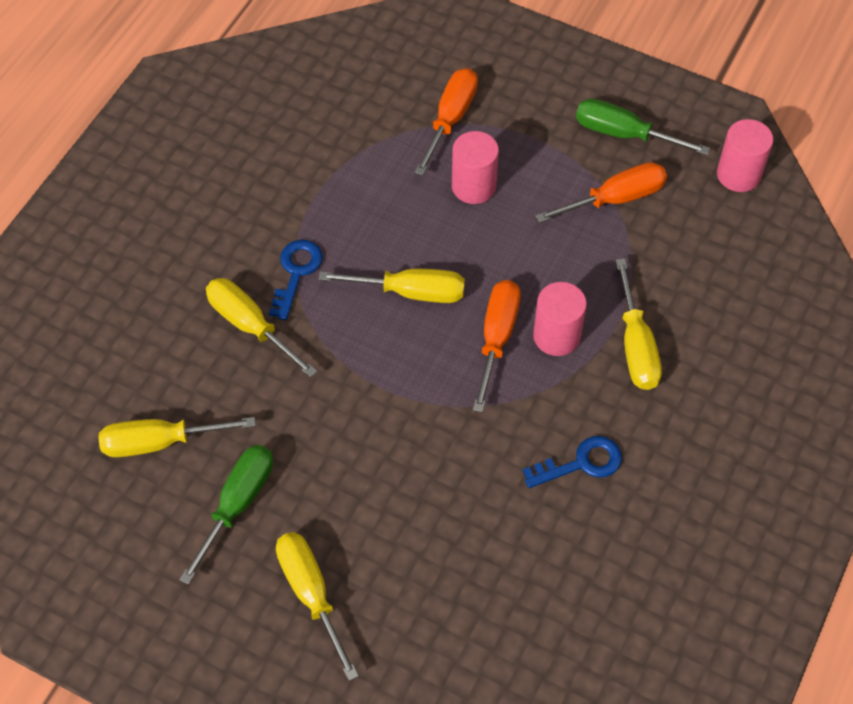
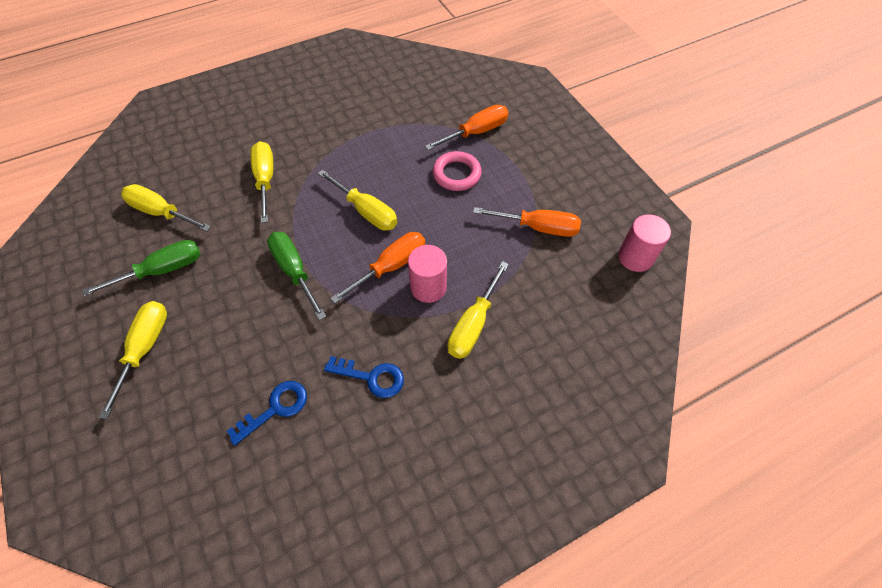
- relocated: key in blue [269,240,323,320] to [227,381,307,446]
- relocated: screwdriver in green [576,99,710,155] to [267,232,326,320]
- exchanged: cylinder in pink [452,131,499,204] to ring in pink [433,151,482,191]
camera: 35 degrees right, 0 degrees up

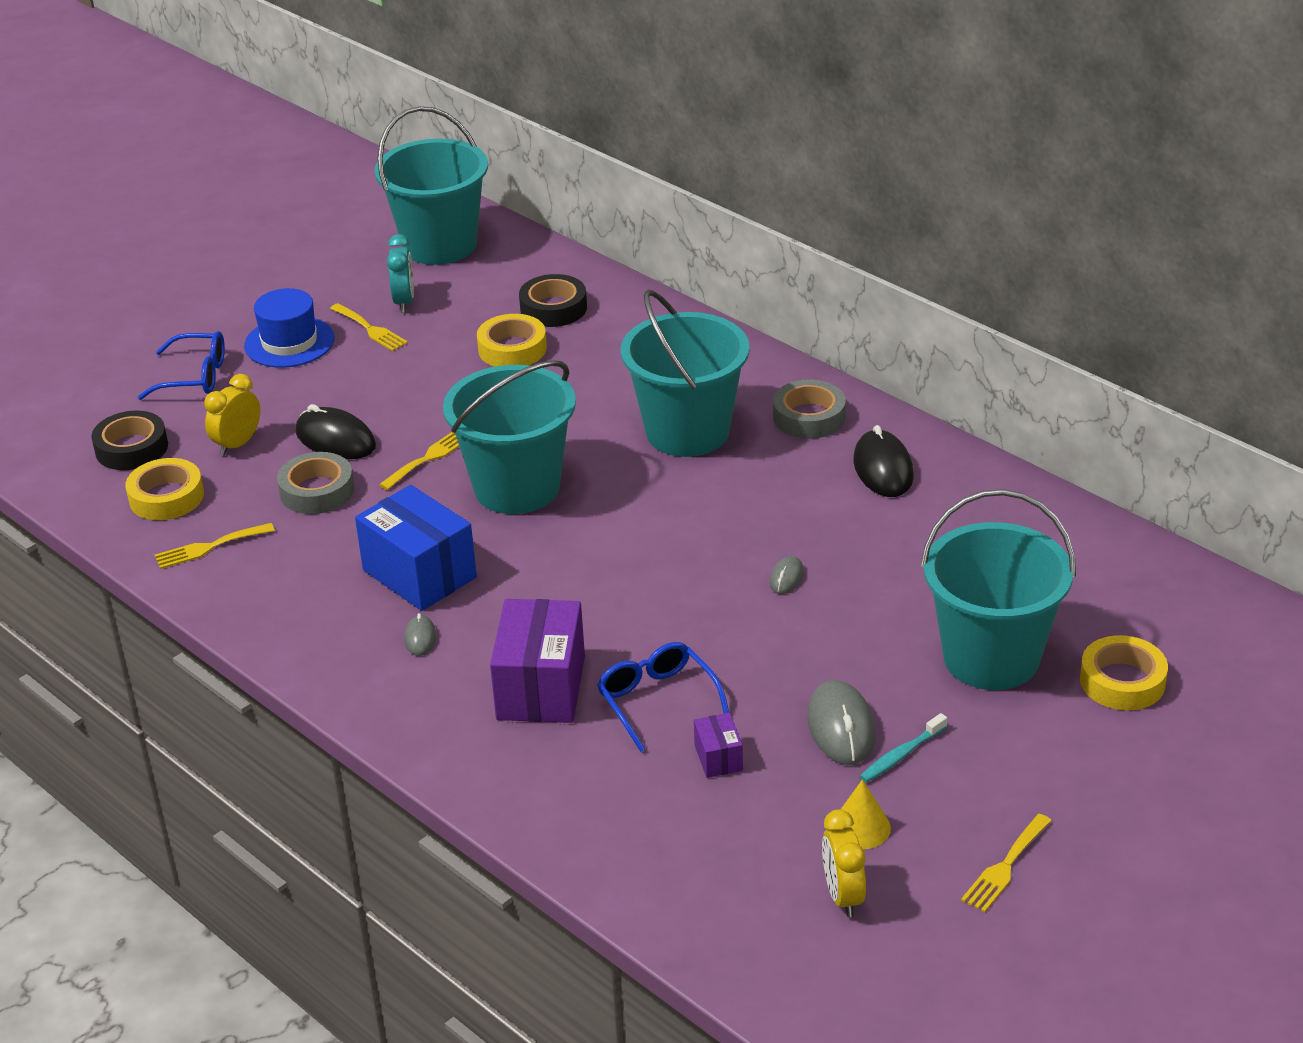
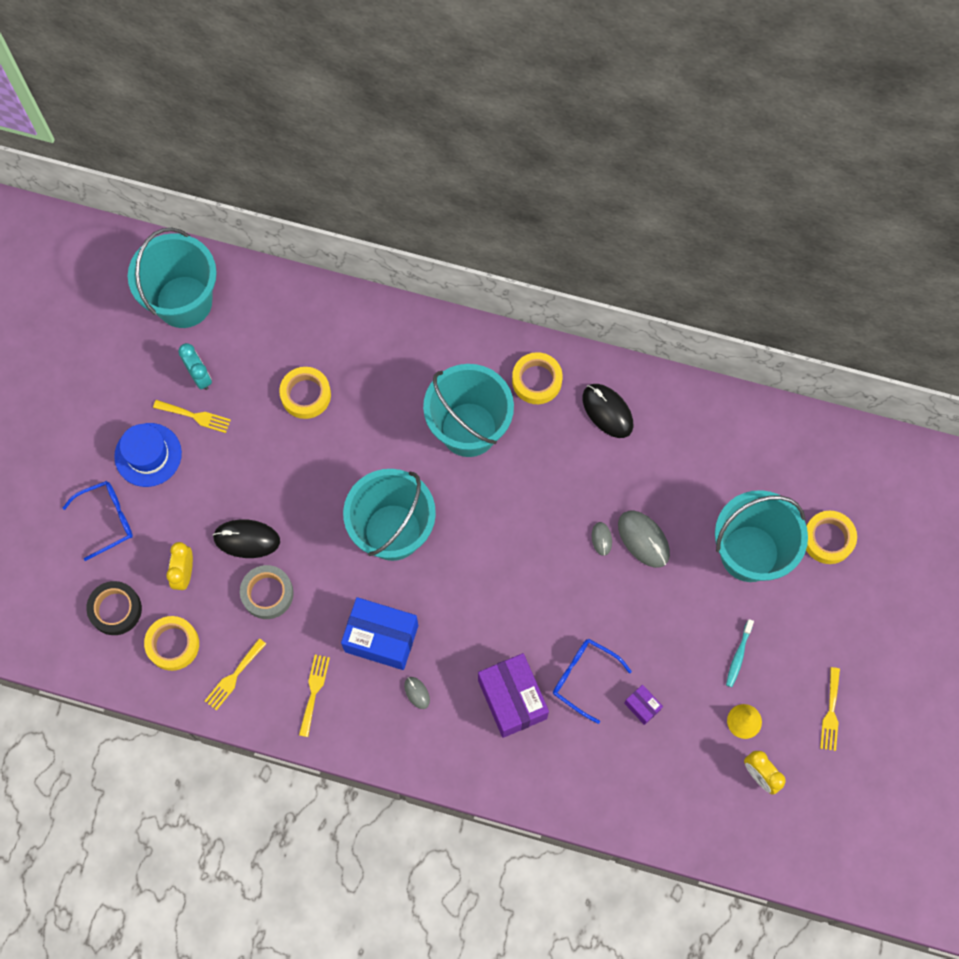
- relocated: fork in yellow [379,432,459,490] to [299,655,330,737]
- colour: tape in grey [773,379,846,439] to tape in yellow [512,352,563,404]
- relocated: mouse in grey [807,680,875,765] to [618,511,670,568]
- missing: tape in black [519,274,587,327]
camera: 30 degrees left, 35 degrees up

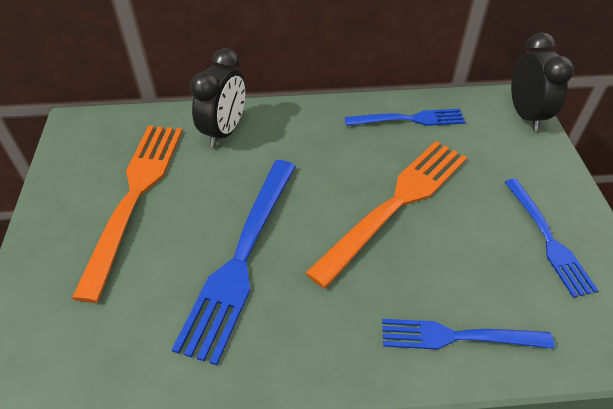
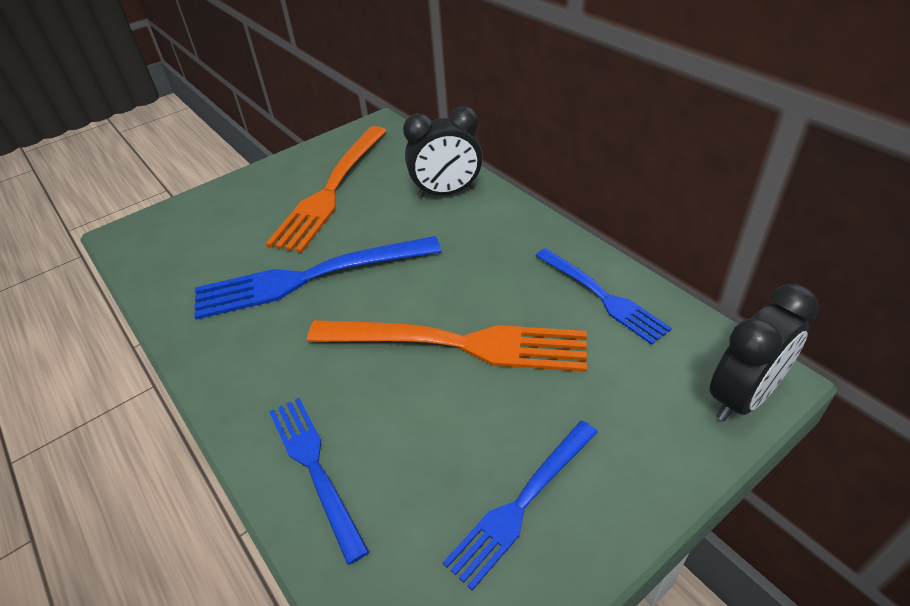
- spun: fork in orange [72,126,182,303] = [266,126,387,253] 135 degrees clockwise
camera: 60 degrees right, 5 degrees down

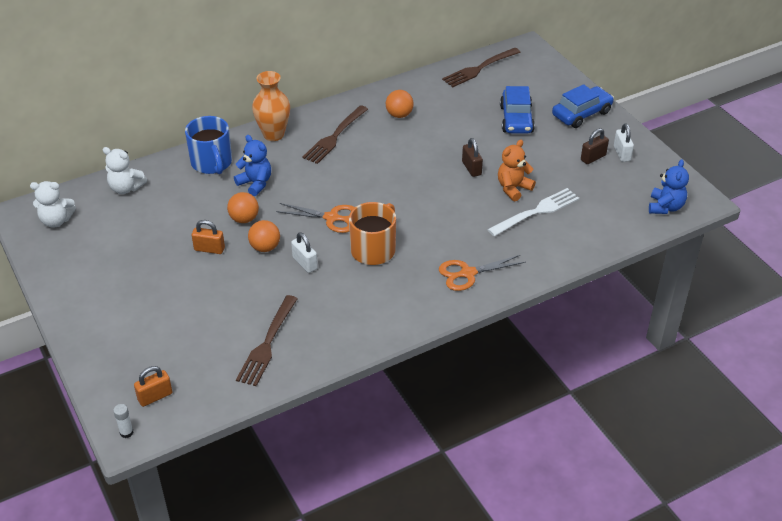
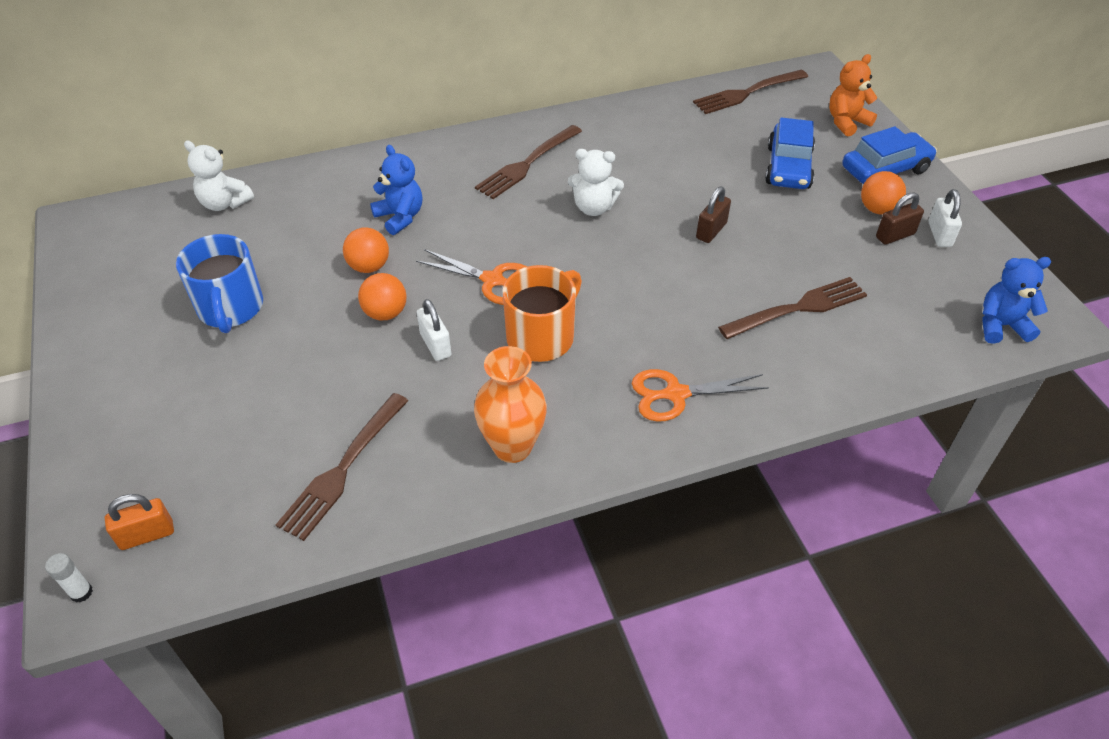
- relocated: mug in blue [185,116,232,174] to [176,234,263,333]
- relocated: vase in orange [252,71,290,141] to [474,346,547,463]
- relocated: teddy bear in white [30,181,76,228] to [568,149,624,216]
- spun: padlock in brown [462,138,483,177] = [696,187,731,243] 45 degrees clockwise
- colour: fork in white [487,188,580,236] to fork in brown [718,277,867,339]
- relocated: teddy bear in orange [498,140,536,201] to [829,54,878,137]
- relocated: ball in orange [386,90,414,118] to [861,171,906,215]
- spun: teddy bear in blue [649,159,689,214] = [982,257,1051,344] 120 degrees counterclockwise
- missing: padlock in orange [192,220,225,254]
camera: 10 degrees right, 5 degrees up

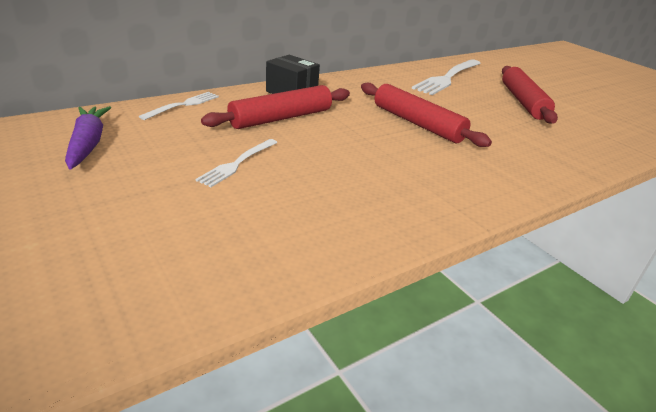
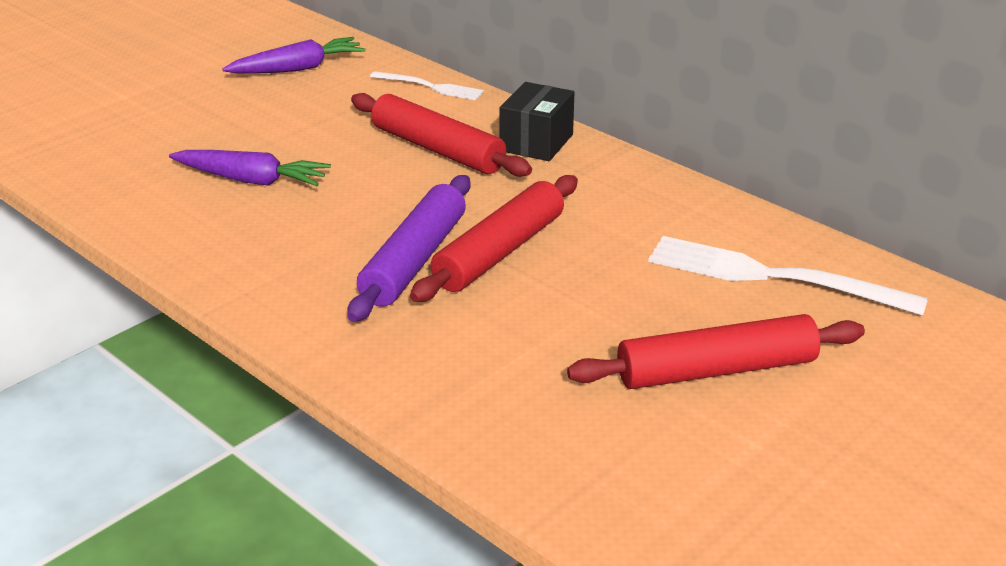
- appeared: carrot in purple [169,150,331,186]
- appeared: rolling pin in purple [347,175,470,322]
- missing: fork in white [195,139,278,187]
camera: 80 degrees right, 0 degrees up

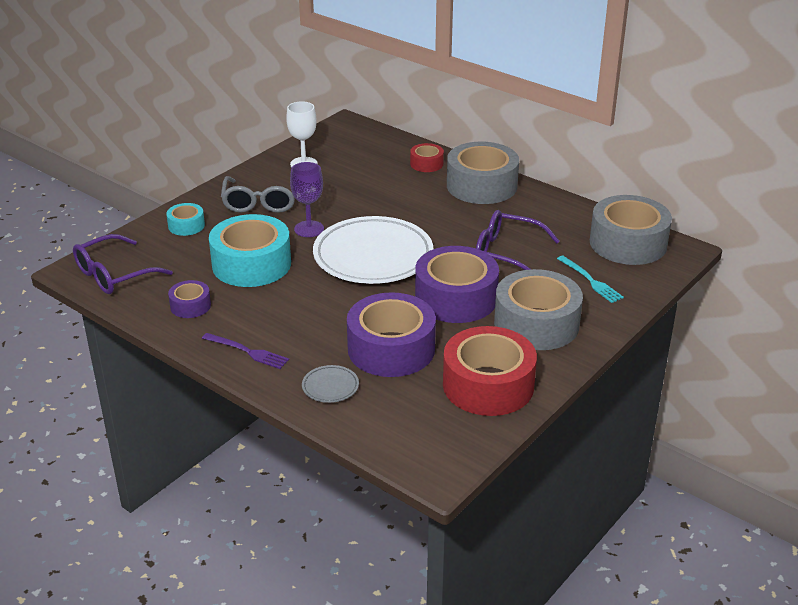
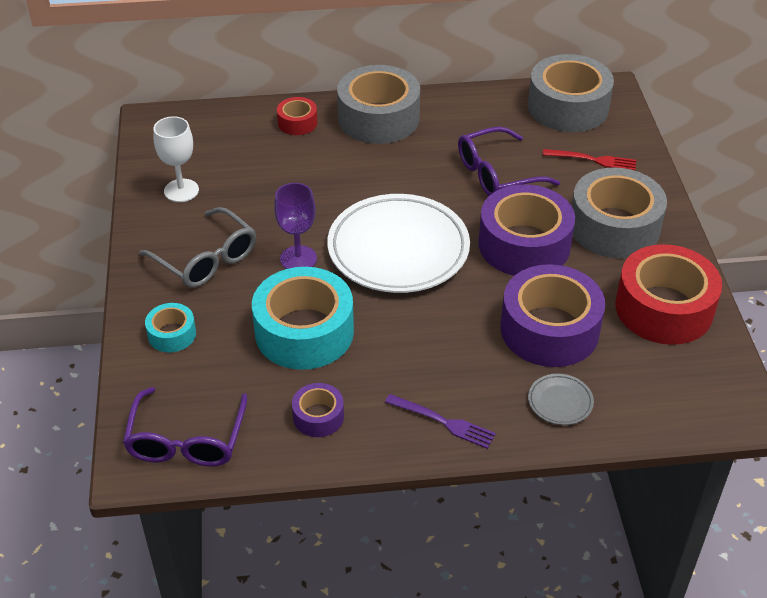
- spun: fork in purple [202,333,289,369] = [385,394,496,449] 45 degrees clockwise
- colour: fork in turquoise [557,256,624,303] to fork in red [542,149,636,171]
camera: 45 degrees left, 10 degrees up

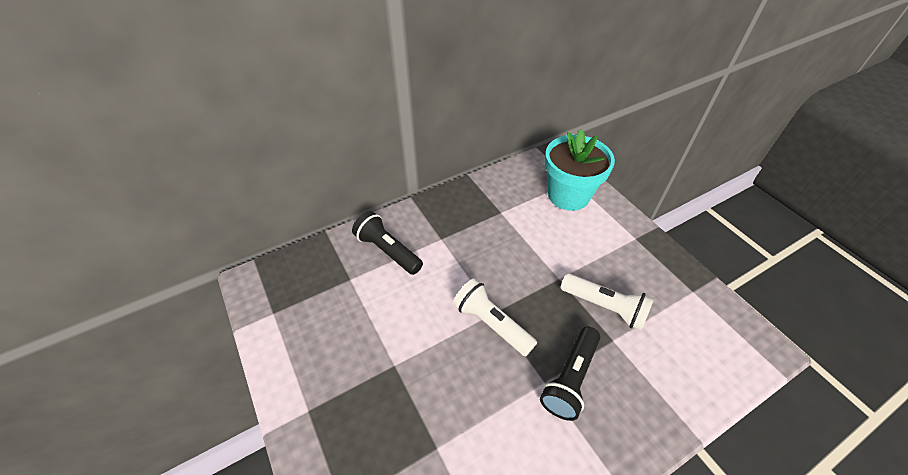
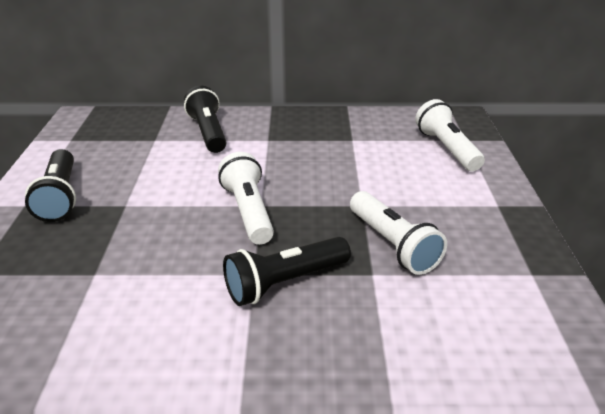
- appeared: flashlight in black [25,149,76,222]
- exchanged: flower pot in turquoise [545,129,615,211] to flashlight in white [415,99,485,171]
camera: 30 degrees right, 15 degrees down

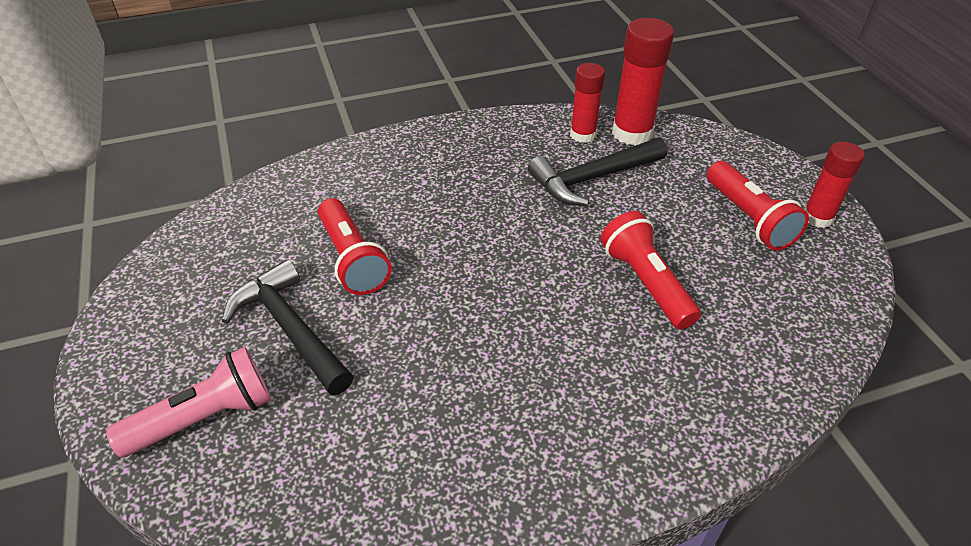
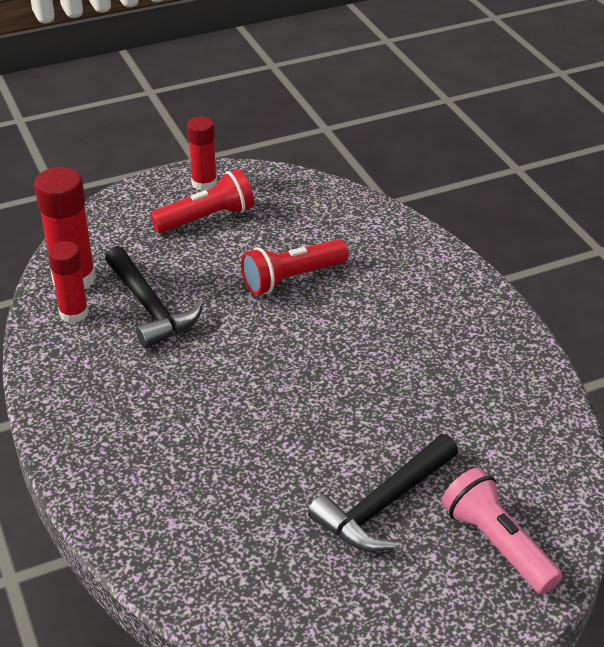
- missing: flashlight in red [318,198,392,295]
camera: 95 degrees left, 5 degrees down

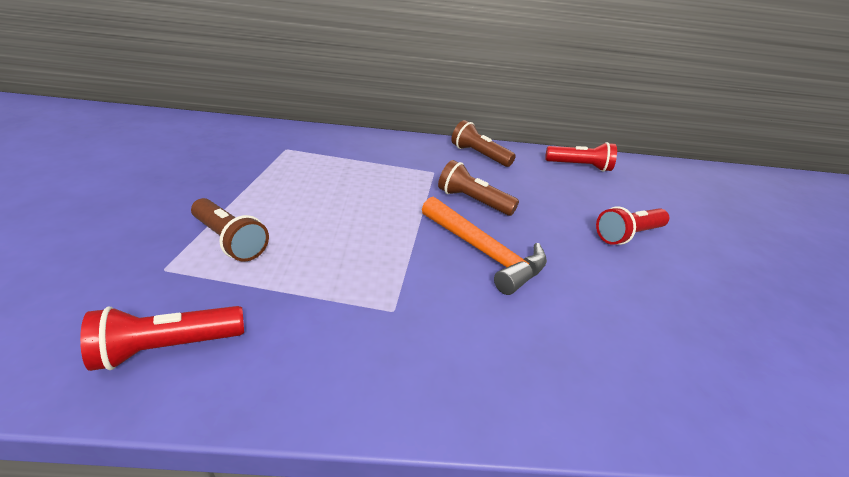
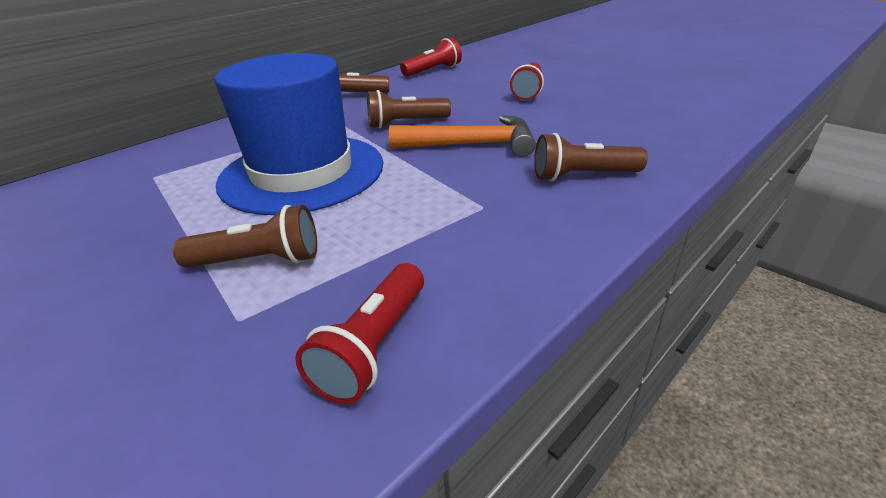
- appeared: hat in blue [215,53,384,215]
- appeared: flashlight in brown [534,133,648,181]
camera: 40 degrees left, 0 degrees up

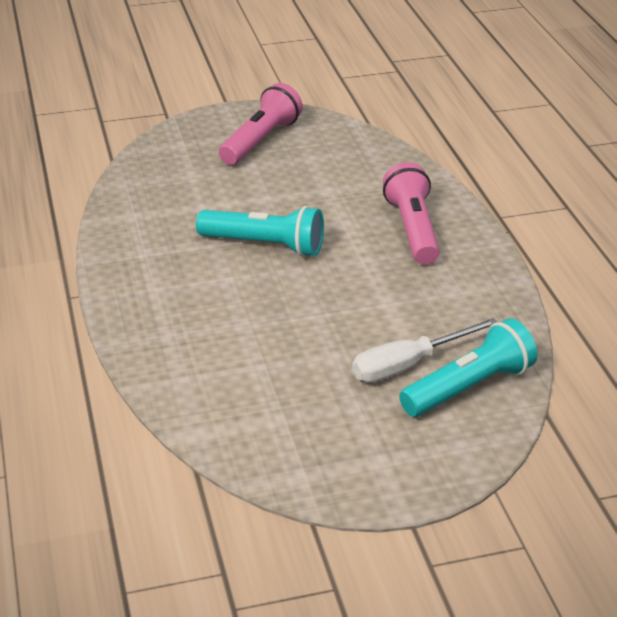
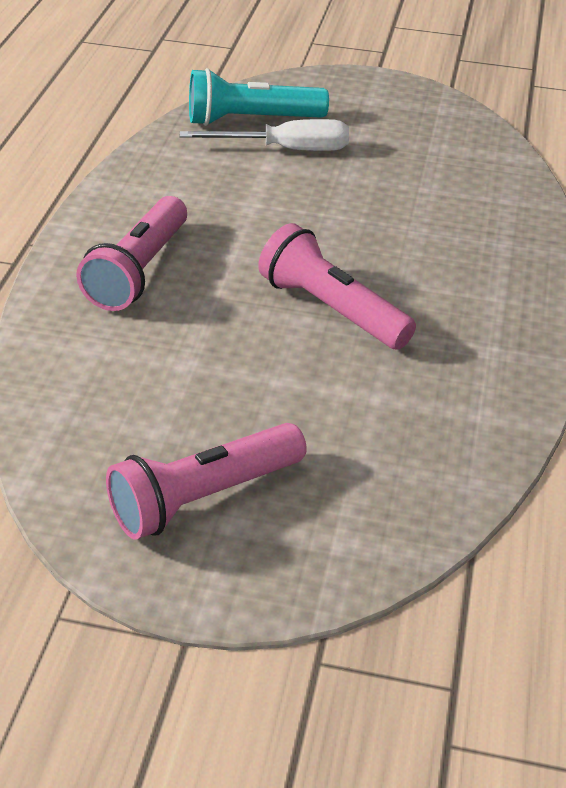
- colour: flashlight in turquoise [196,206,324,257] to flashlight in pink [258,223,416,350]
camera: 155 degrees left, 5 degrees up

